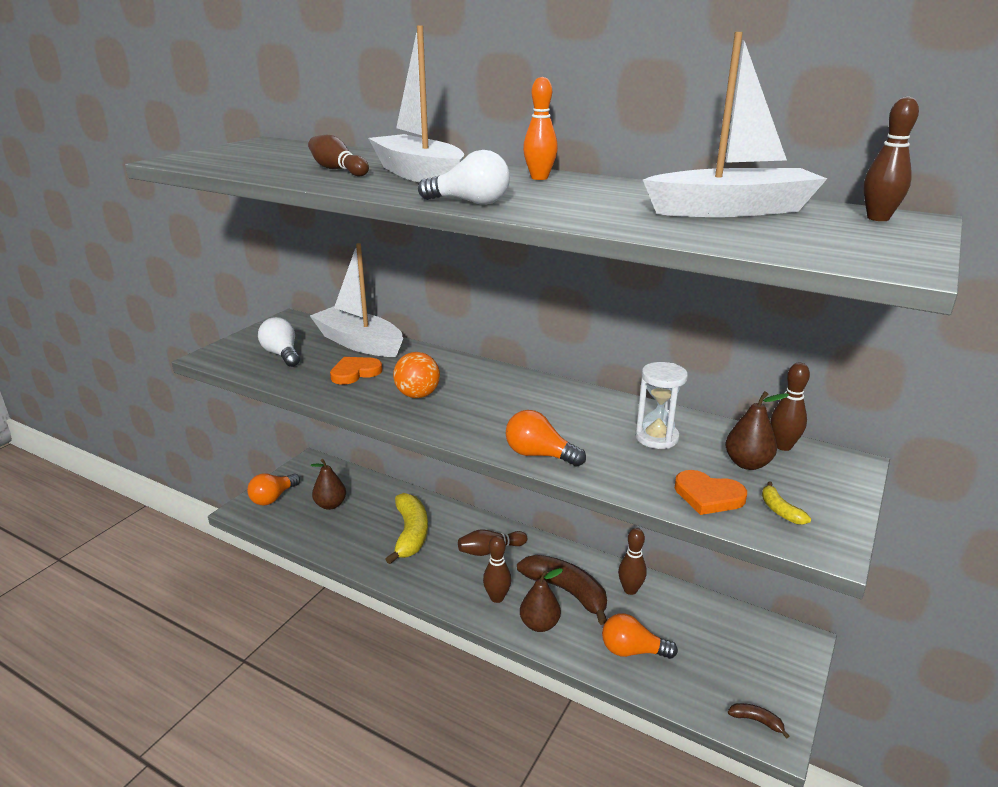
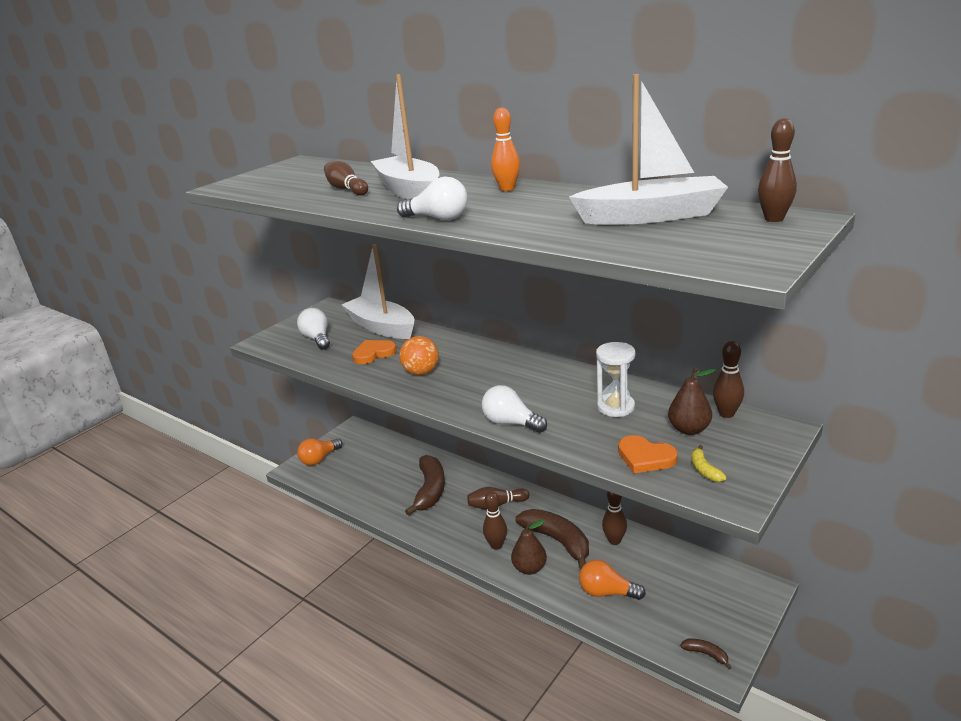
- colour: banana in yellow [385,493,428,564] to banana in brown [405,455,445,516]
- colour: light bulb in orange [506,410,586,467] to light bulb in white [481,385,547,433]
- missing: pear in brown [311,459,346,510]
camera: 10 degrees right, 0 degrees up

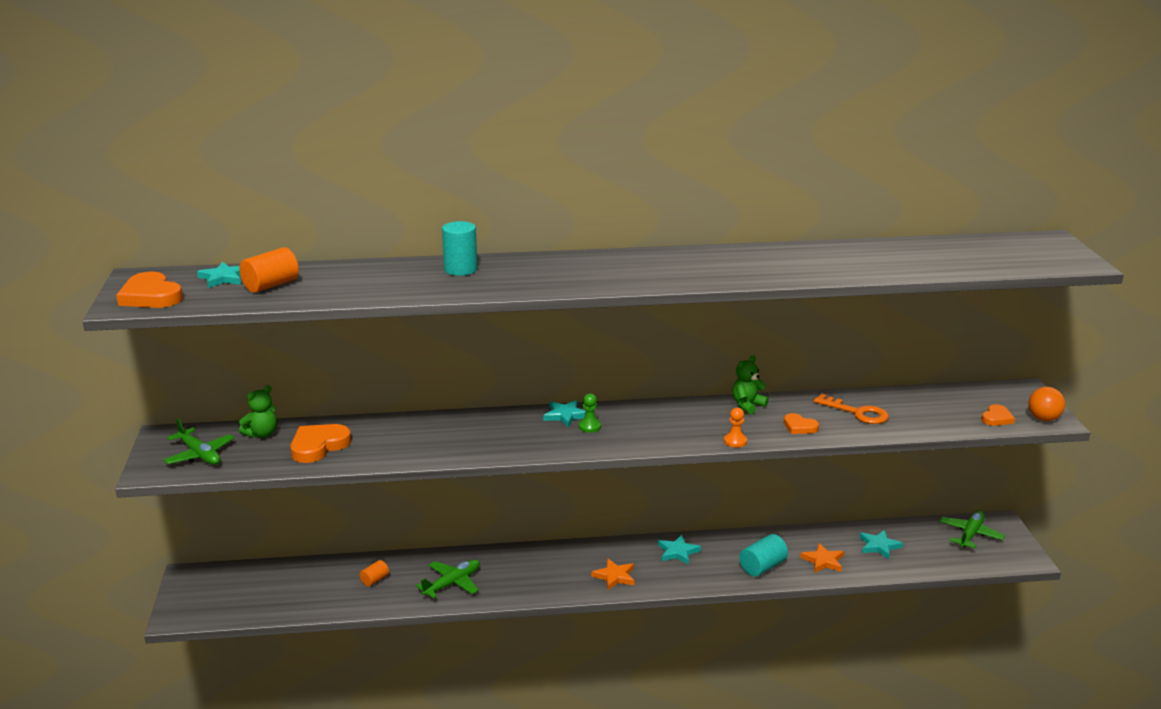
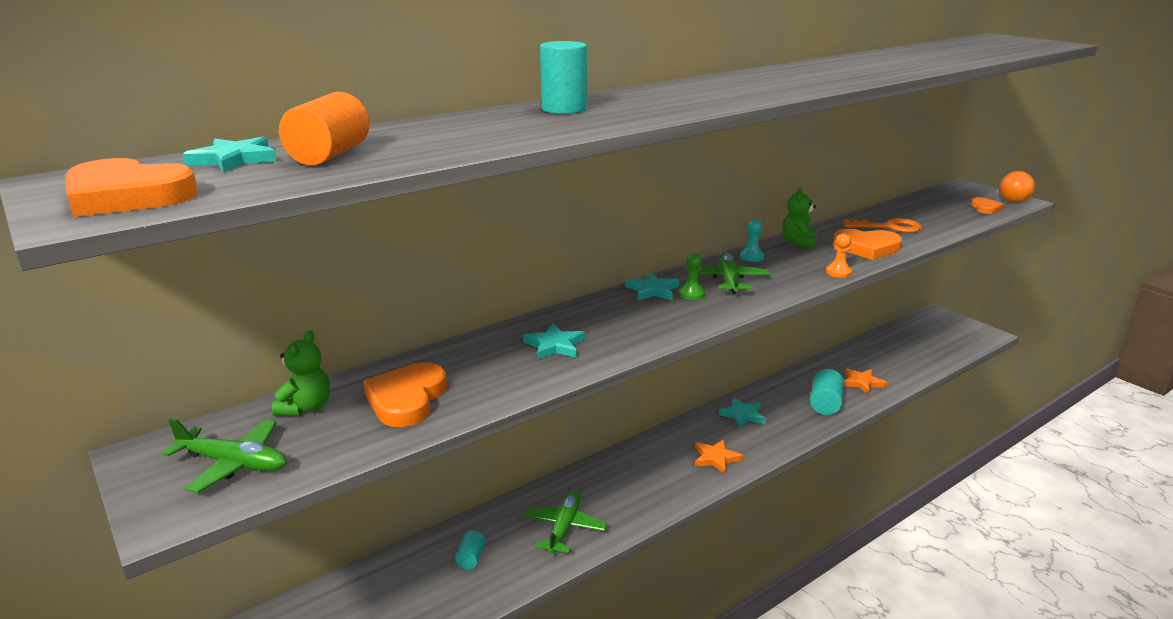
- colour: cylinder in orange [360,560,389,586] to cylinder in turquoise [455,530,486,569]
- relocated: star in turquoise [859,530,903,559] to [523,323,585,360]
- relocated: plane in green [939,510,1005,548] to [698,252,770,294]
- appeared: pawn in turquoise [740,219,764,262]
- size: heart in orange [784,413,819,434] = [833,229,902,260] x1.73
camera: 30 degrees left, 0 degrees up

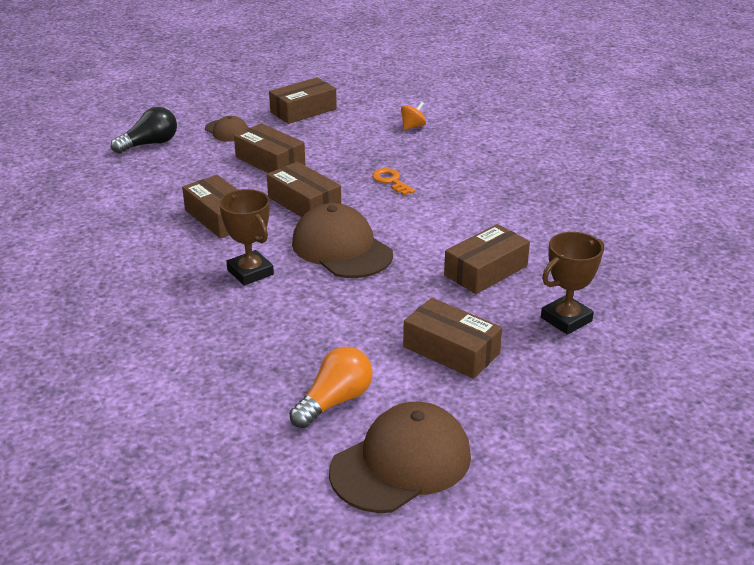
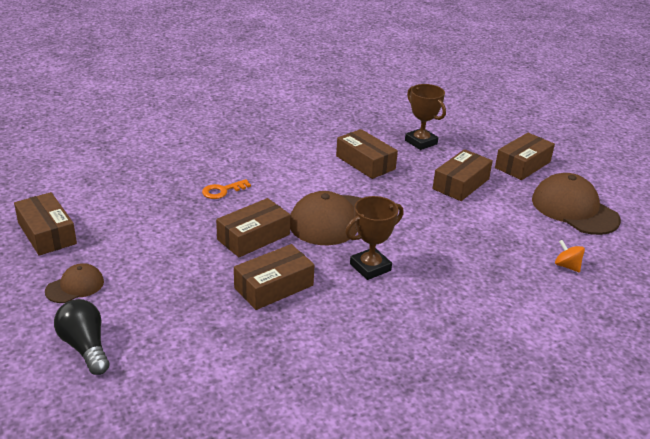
- relocated: box in brown [234,123,305,173] to [495,133,555,180]
- relocated: spinning top in orange [401,102,426,130] to [555,240,585,273]
- missing: light bulb in orange [289,346,373,428]
camera: 90 degrees left, 0 degrees up

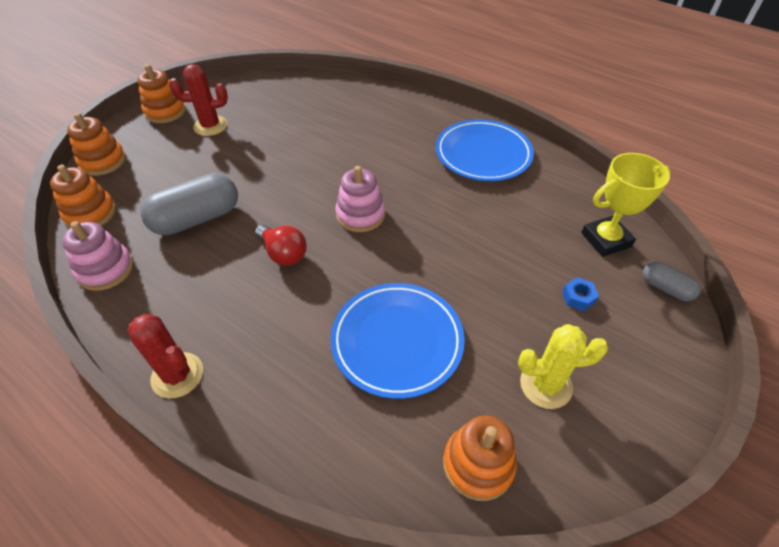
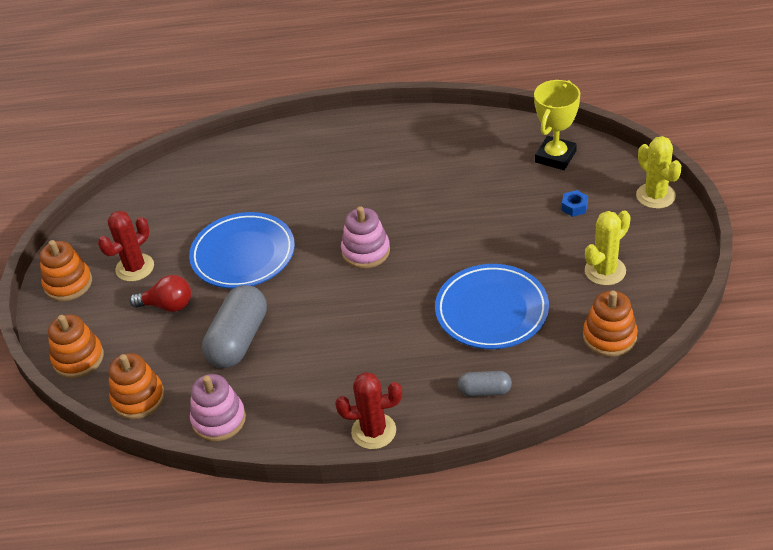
- relocated: light bulb in red [255,225,307,266] to [129,275,191,312]
- relocated: plate in blue [436,119,534,181] to [189,212,295,289]
- relocated: capsule in grey [643,261,701,301] to [458,371,512,397]
- appeared: cactus in yellow [636,136,682,209]
camera: 35 degrees left, 5 degrees down

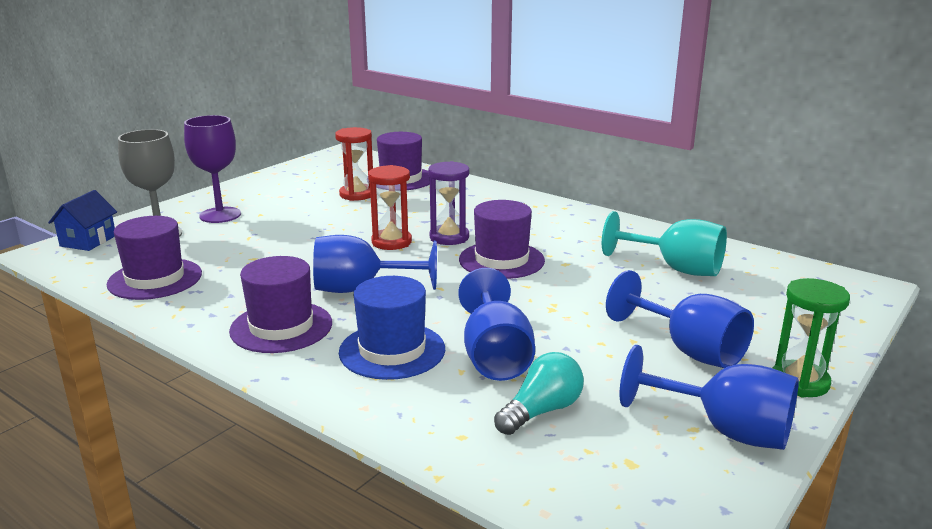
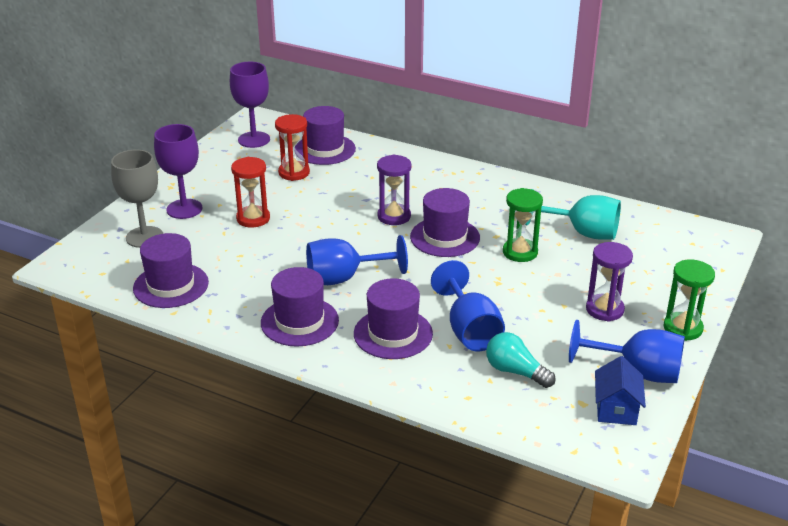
- appeared: goblet in purple [230,62,270,148]
- relocated: hourglass in red [368,165,412,250] to [231,157,270,227]
- colour: hat in blue [339,276,445,380] to hat in purple [354,278,433,359]
- spun: light bulb in turquoise [494,352,584,435] = [486,332,556,388] 90 degrees counterclockwise
- appeared: hourglass in green [503,188,543,262]
- exchanged: goblet in blue [606,270,754,368] to hourglass in purple [586,242,633,322]
- relocated: house in blue [48,190,117,251] to [595,356,646,425]
camera: 10 degrees left, 10 degrees up

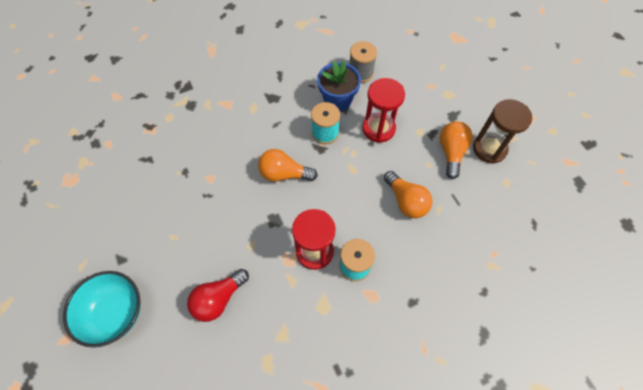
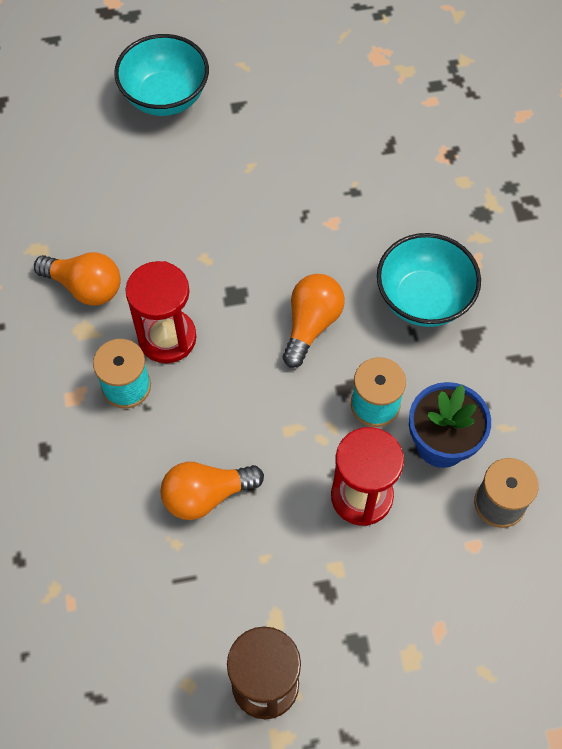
- relocated: light bulb in orange [440,121,473,179] to [34,252,121,306]
- appeared: bowl in turquoise [377,233,481,327]
- missing: light bulb in red [187,269,249,322]
camera: 105 degrees right, 0 degrees up

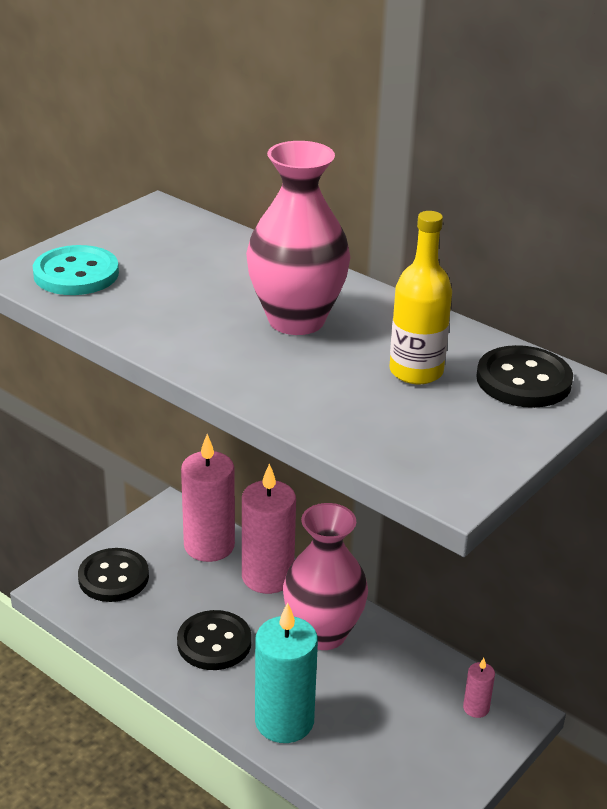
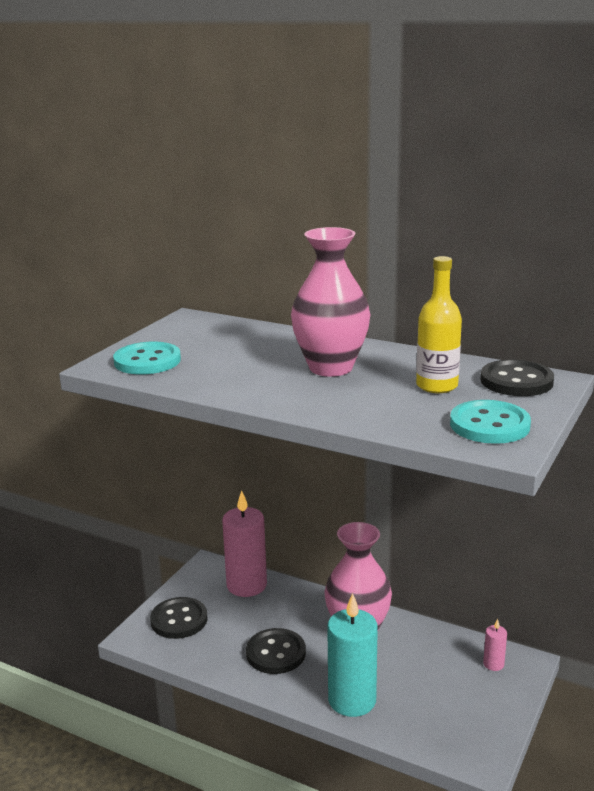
- appeared: button in turquoise [450,400,531,444]
- missing: candle in pink [242,463,296,594]
camera: 10 degrees left, 10 degrees down

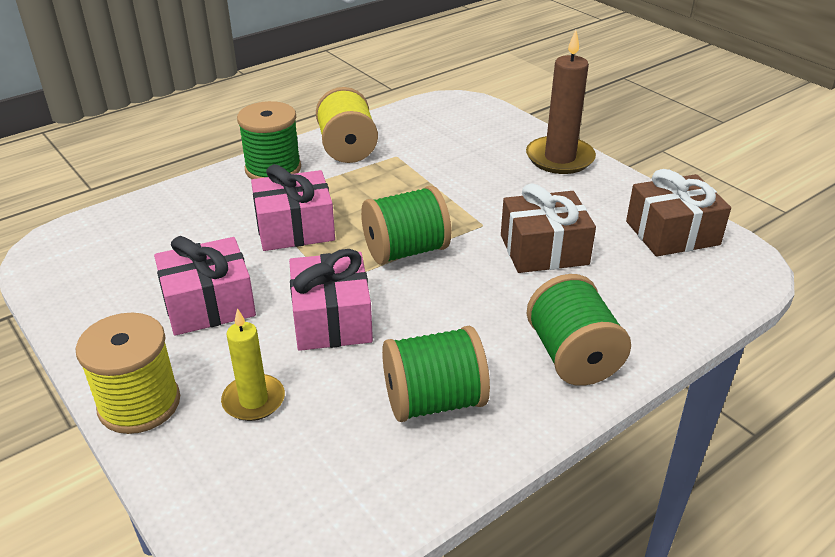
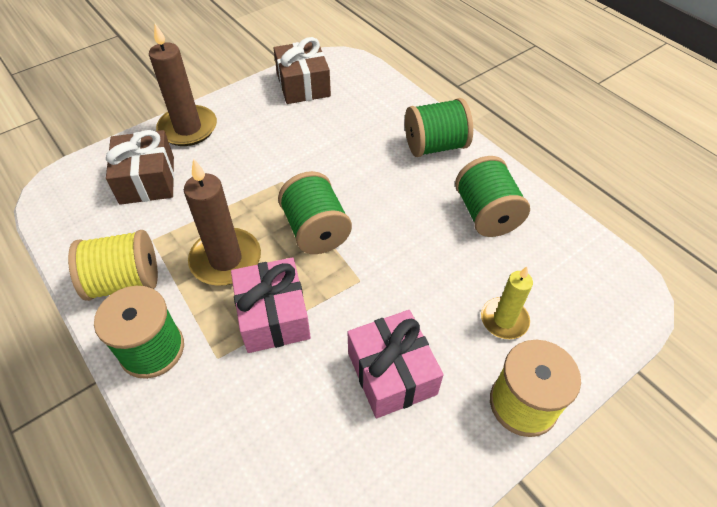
- relocated: gift in brown [501,183,596,273] to [106,130,174,205]
- appeared: candle in brown [184,159,261,286]
- missing: gift in pink [289,249,373,351]
camera: 90 degrees left, 15 degrees up

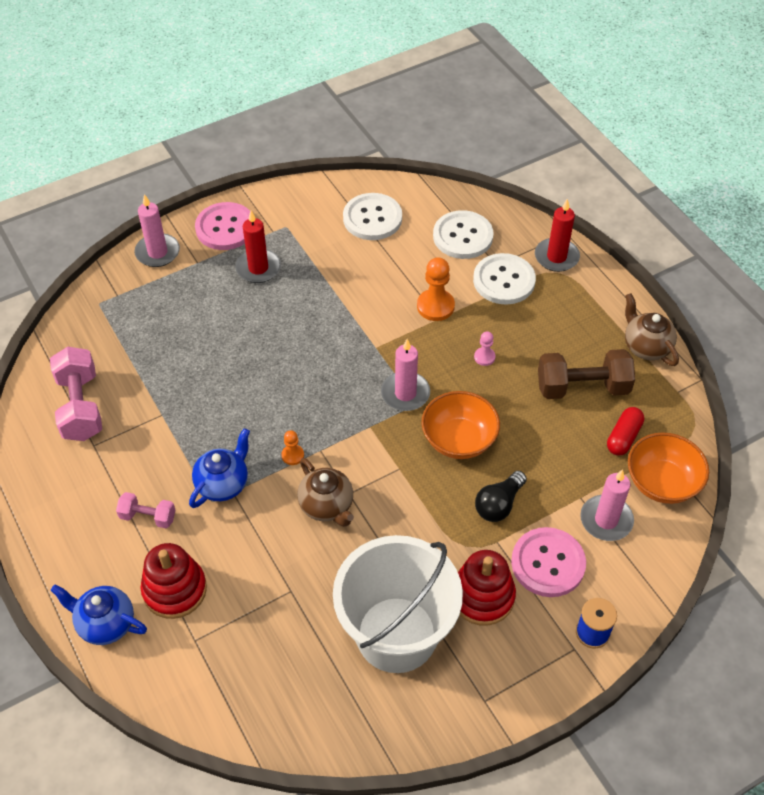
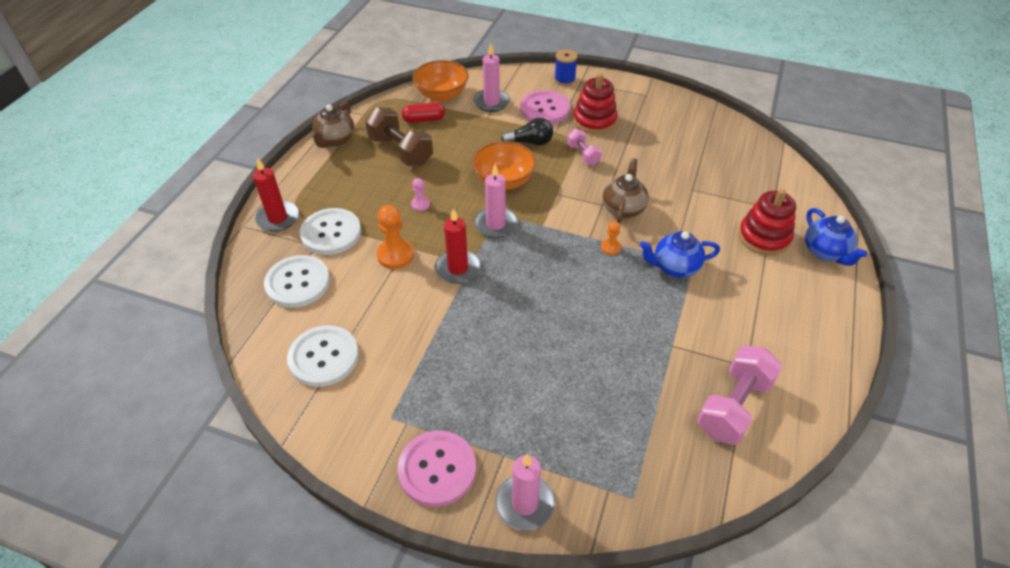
- relocated: candle in red [235,211,281,283] to [435,208,481,284]
- relocated: dumbbell in pink [116,492,175,528] to [567,129,602,165]
- missing: bucket in white [333,535,463,673]
camera: 130 degrees left, 5 degrees down

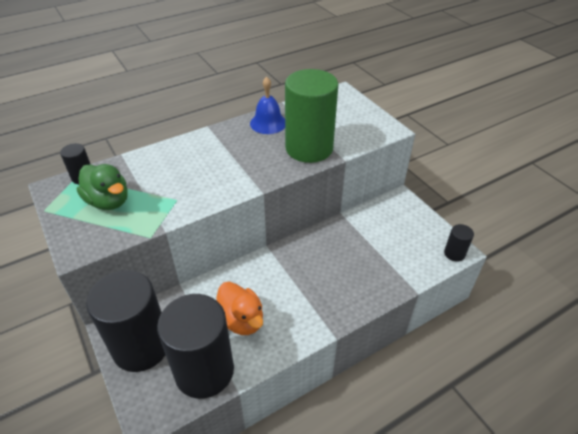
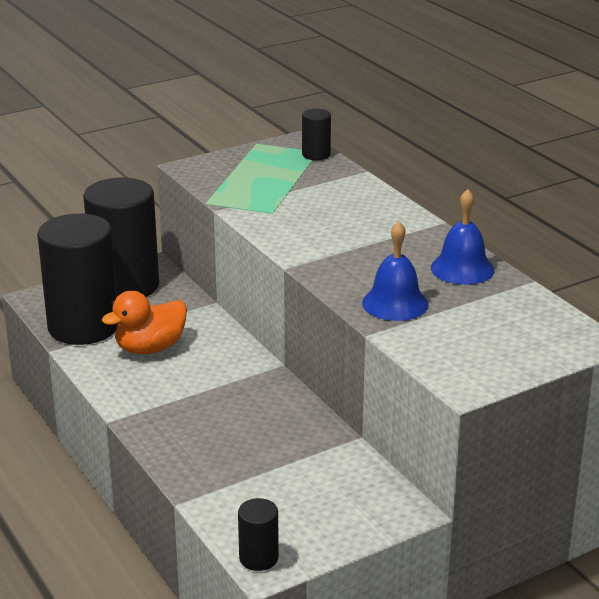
- exchanged: cylinder in green [285,69,338,163] to bell in blue [362,221,429,321]
- missing: duck in green [77,164,128,210]
camera: 90 degrees right, 15 degrees down

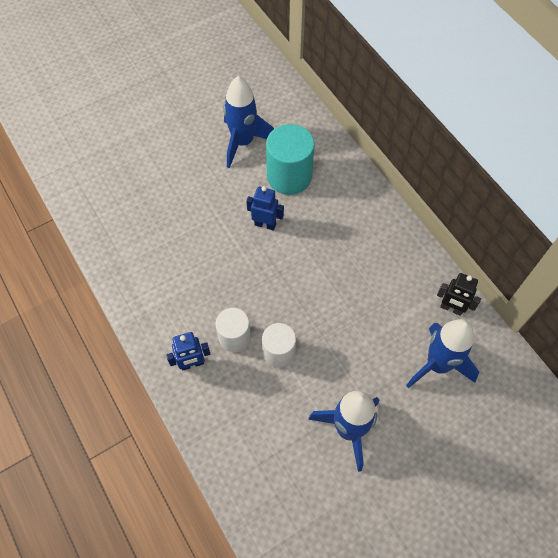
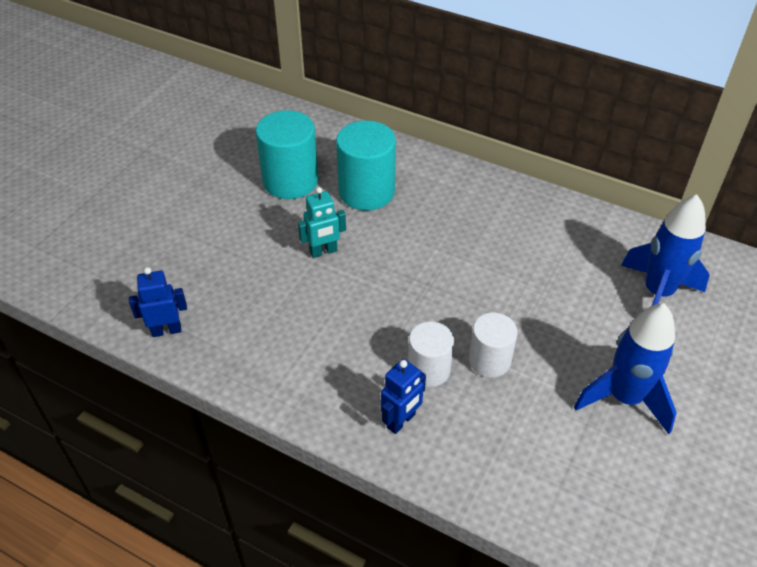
- relocated: robot in blue [246,186,284,230] to [129,267,187,337]
- exchanged: rocket in blue [223,76,274,168] to cylinder in turquoise [256,110,318,199]
- appeared: robot in turquoise [298,187,346,258]
- missing: robot in black [437,273,481,316]
camera: 30 degrees left, 15 degrees down

